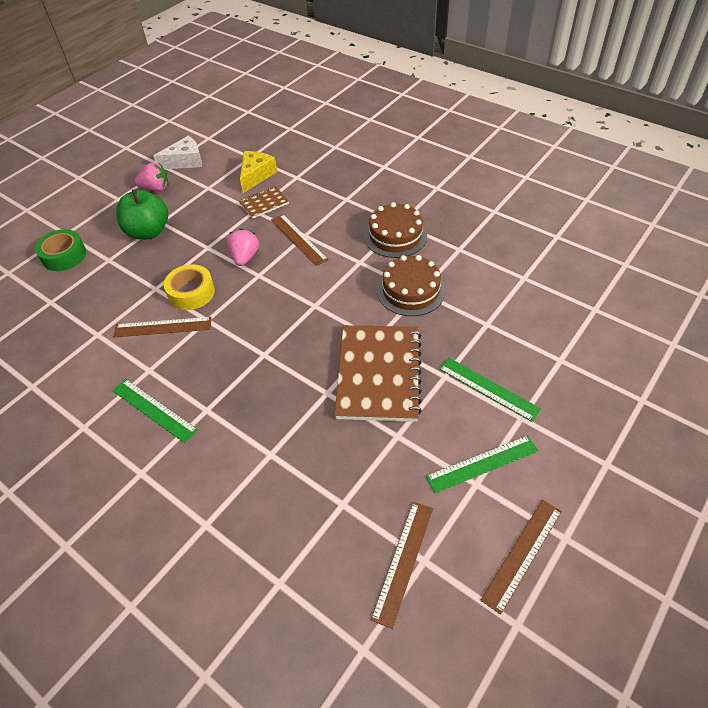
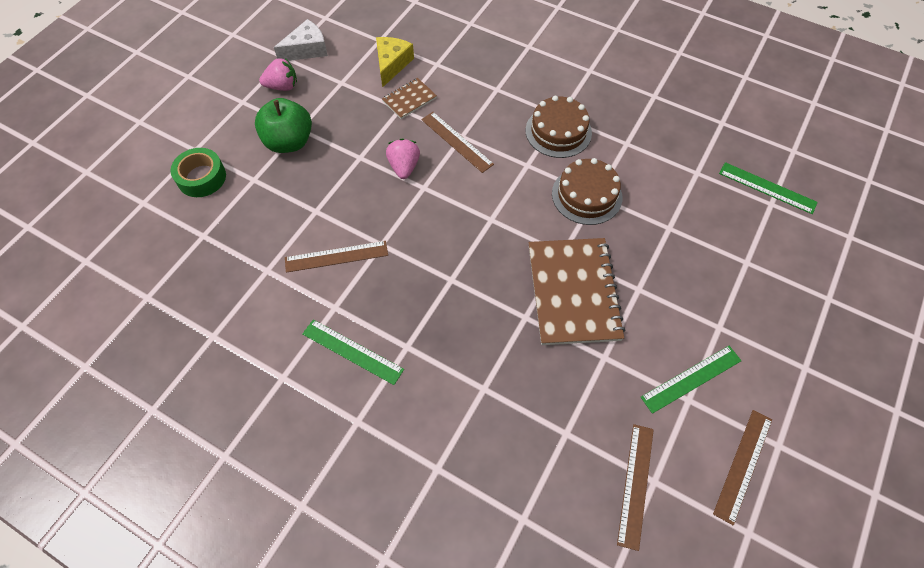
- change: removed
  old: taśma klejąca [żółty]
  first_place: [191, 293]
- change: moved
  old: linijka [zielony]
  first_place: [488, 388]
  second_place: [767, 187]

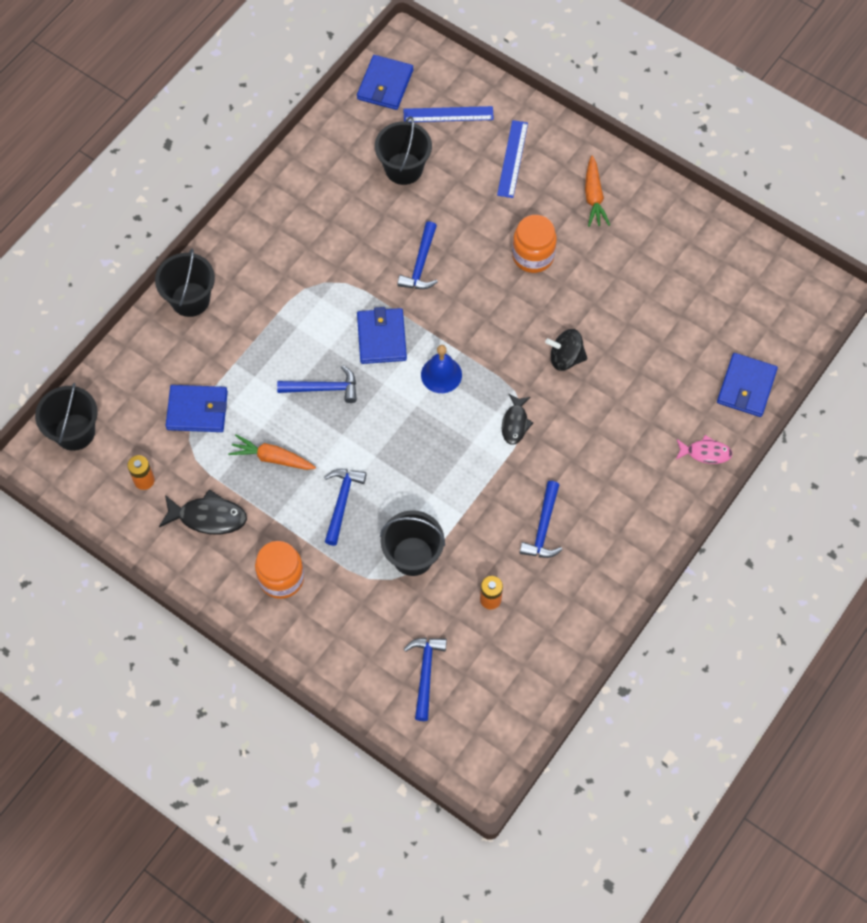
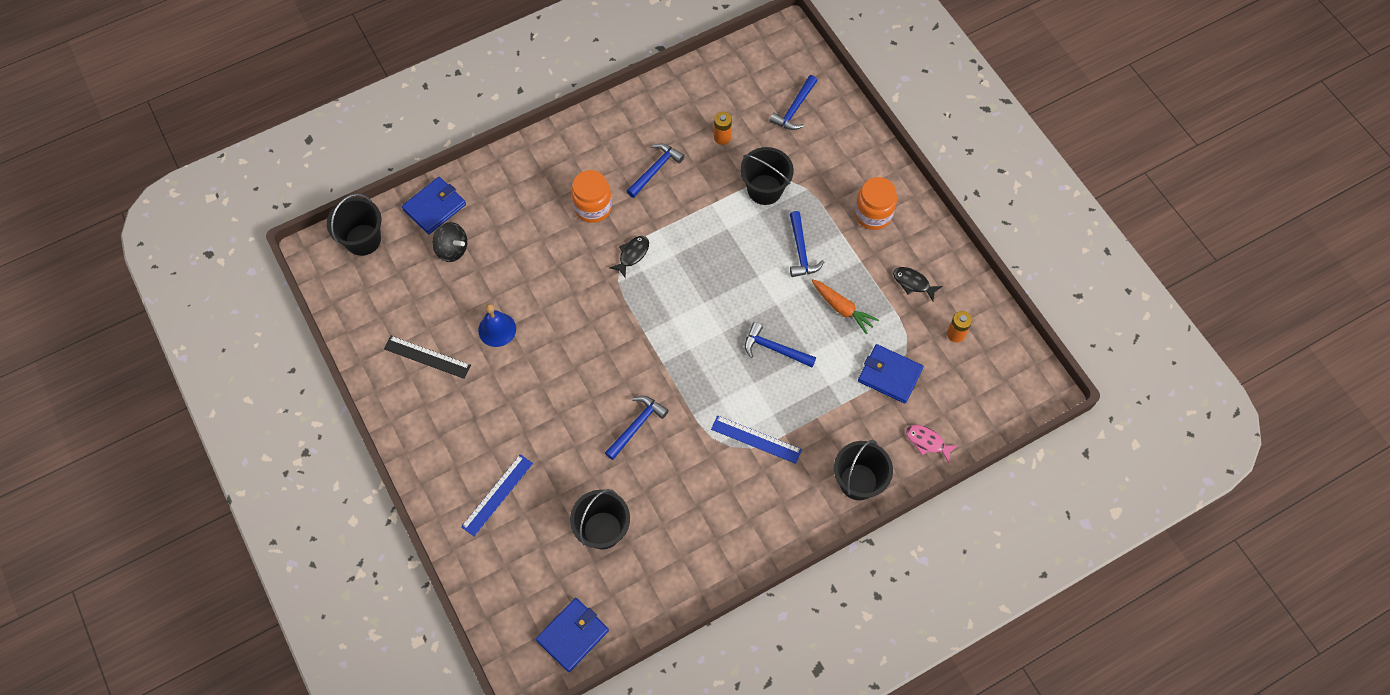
- change: removed
  old: portfel [niebieski]
  first_place: [381, 338]
- change: removed
  old: marchewka [pomarańczowy]
  first_place: [593, 197]
- change: added
  new: linijka [czarny]
  second_place: [427, 357]
- change: moved
  old: wiadro [czarny]
  first_place: [75, 432]
  second_place: [363, 240]
- change: moved
  old: linijka [niebieski]
  first_place: [448, 114]
  second_place: [756, 439]
- change: moved
  old: dzwonek [niebieski]
  first_place: [441, 374]
  second_place: [497, 329]
- change: moved
  old: słoik [pomarańczowy]
  first_place: [533, 256]
  second_place: [593, 207]
- change: moved
  old: bączek [czarny]
  first_place: [565, 358]
  second_place: [452, 249]
- change: moved
  old: ryba [różowy]
  first_place: [705, 453]
  second_place: [927, 442]
- change: turned
  old: młotek [niebieski]
  first_place: [342, 502]
  second_place: [801, 251]
  degrees: -45
- change: resized
  old: ryba [czarny]
  first_place: [208, 517]
  second_place: [913, 283]
  factor: 0.66

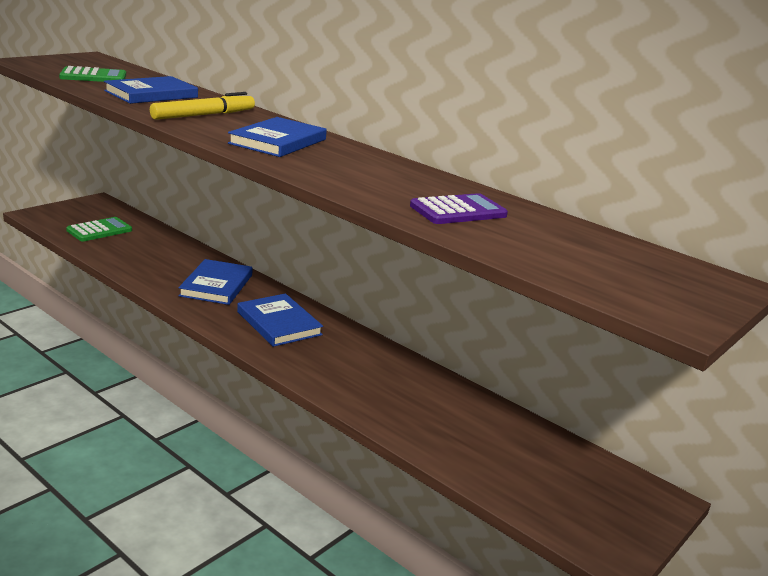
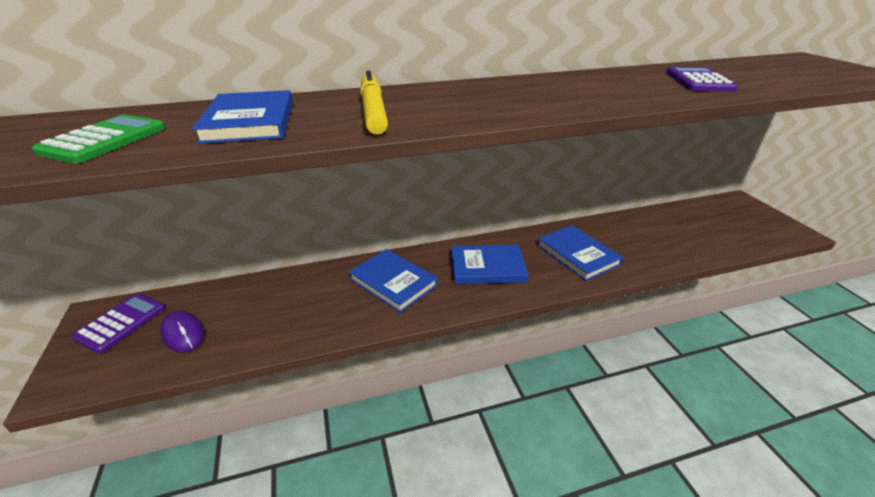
- change: added
  new: kalkulator [fioletowy]
  second_place: [121, 323]
- change: moved
  old: książka [niebieski]
  first_place: [278, 141]
  second_place: [577, 254]
- change: replaced
  old: kalkulator [zielony]
  new: myszka [fioletowy]
  first_place: [99, 230]
  second_place: [183, 333]

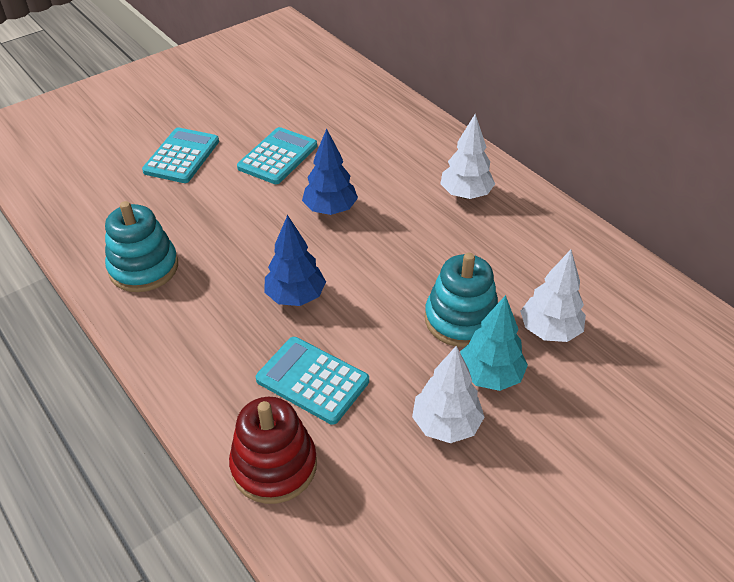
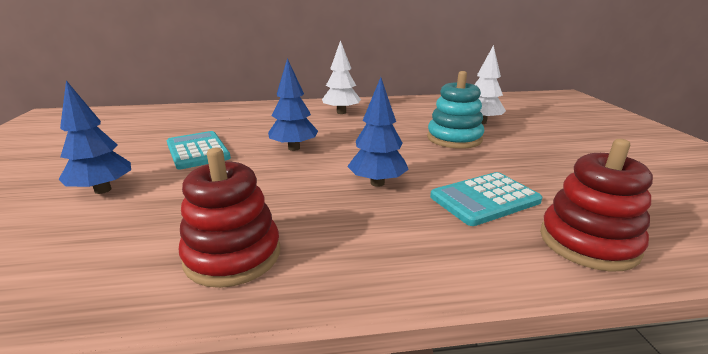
- change: removed
  old: drzewko [biały]
  first_place: [446, 424]
- change: removed
  old: drzewko [turkusowy]
  first_place: [490, 376]
- change: replaced
  old: kalkulator [turkusowy]
  new: drzewko [niebieski]
  first_place: [182, 156]
  second_place: [102, 190]
- change: recoloured
  old: zabawka nakładanka [turkusowy]
  new: zabawka nakładanka [czerwony]
  first_place: [144, 268]
  second_place: [233, 255]

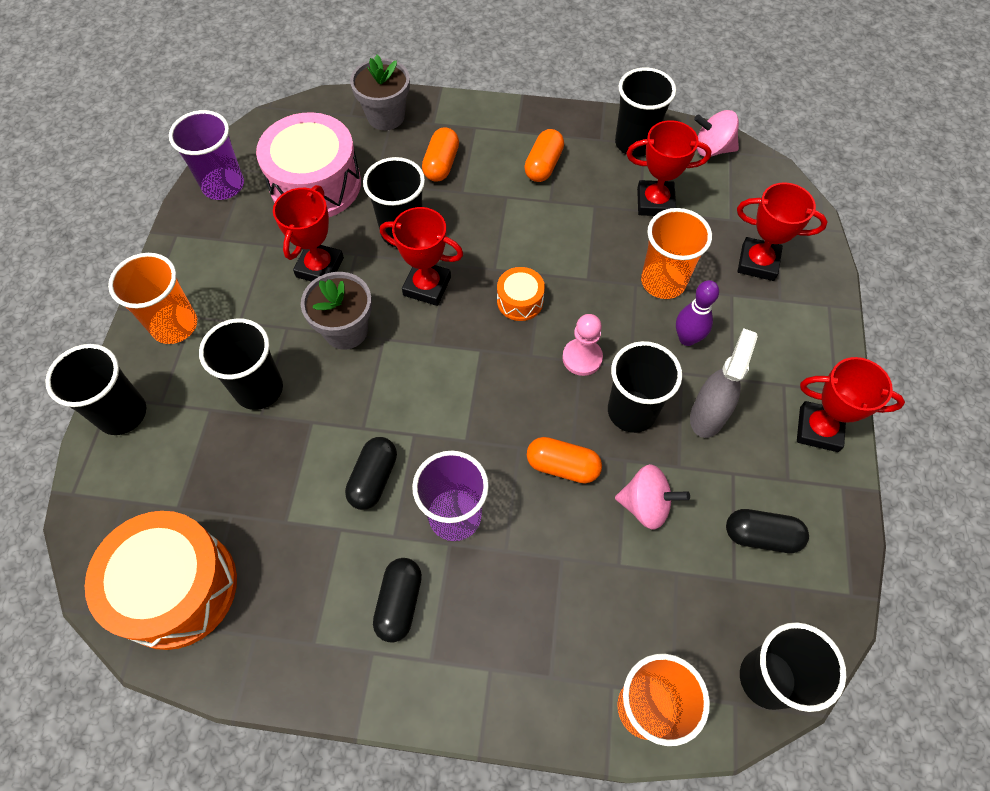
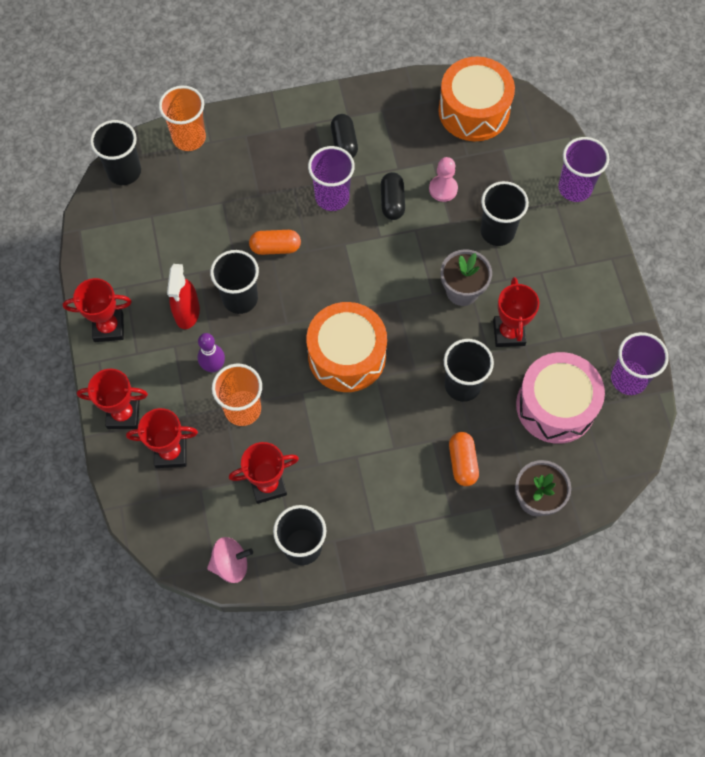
- change: removed
  old: szklanka [pomarańczowy]
  first_place: [174, 325]
- change: removed
  old: kapsułka [pomarańczowy]
  first_place: [543, 165]
- change: removed
  old: bączek [różowy]
  first_place: [645, 505]
- change: removed
  old: kapsułka [czarny]
  first_place: [761, 536]
- change: moved
  old: puchar [czerwony]
  first_place: [427, 286]
  second_place: [123, 414]
- change: moved
  old: pionek [różowy]
  first_place: [582, 358]
  second_place: [443, 189]
- change: recoloured
  old: szklanka [czarny]
  new: szklanka [fioletowy]
  first_place: [122, 414]
  second_place: [575, 188]
- change: recoloured
  old: spryskiwacz [szary]
  new: spryskiwacz [czerwony]
  first_place: [707, 415]
  second_place: [187, 313]
- change: resized
  old: bęben [pomarańczowy]
  first_place: [520, 301]
  second_place: [347, 355]
  factor: 2.12

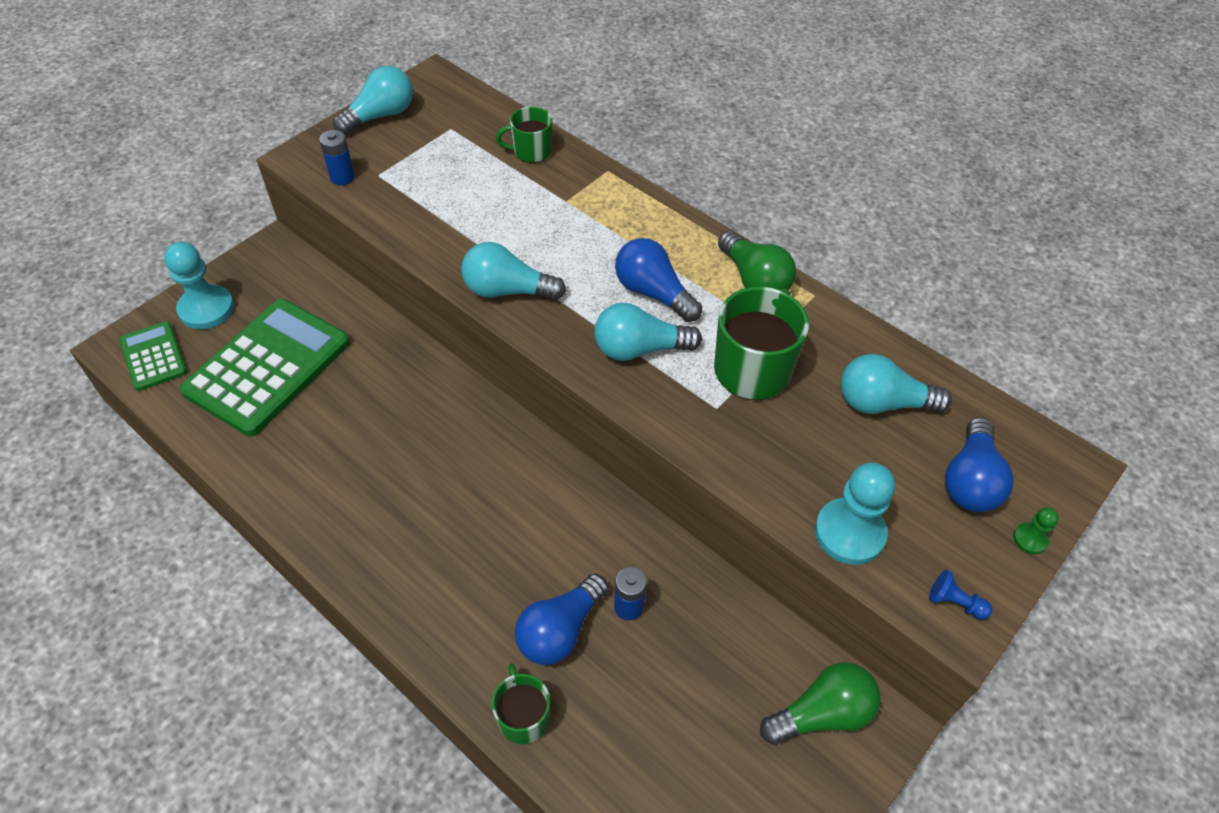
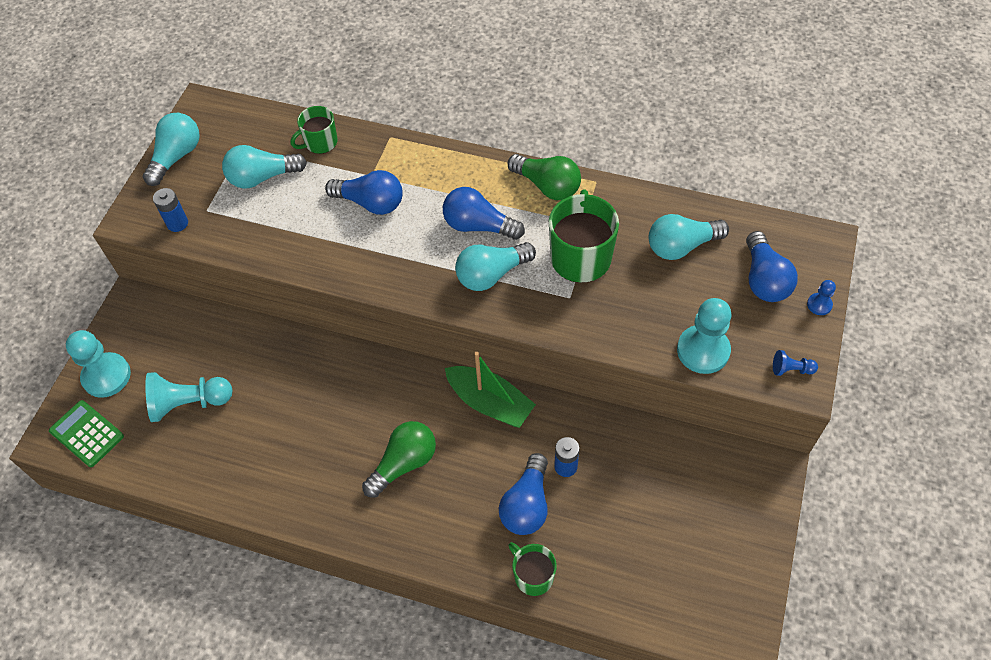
- change: added
  new: żarówka [niebieski]
  second_place: [370, 203]
- change: added
  new: łódka [zielony]
  second_place: [490, 403]
- change: moved
  old: żarówka [turkusowy]
  first_place: [507, 290]
  second_place: [262, 177]
- change: moved
  old: żarówka [zielony]
  first_place: [822, 714]
  second_place: [404, 463]
- change: replaced
  old: kalkulator [zielony]
  new: pionek [turkusowy]
  first_place: [268, 367]
  second_place: [189, 403]
- change: recoloured
  old: pionek [zielony]
  new: pionek [niebieski]
  first_place: [1030, 539]
  second_place: [819, 305]

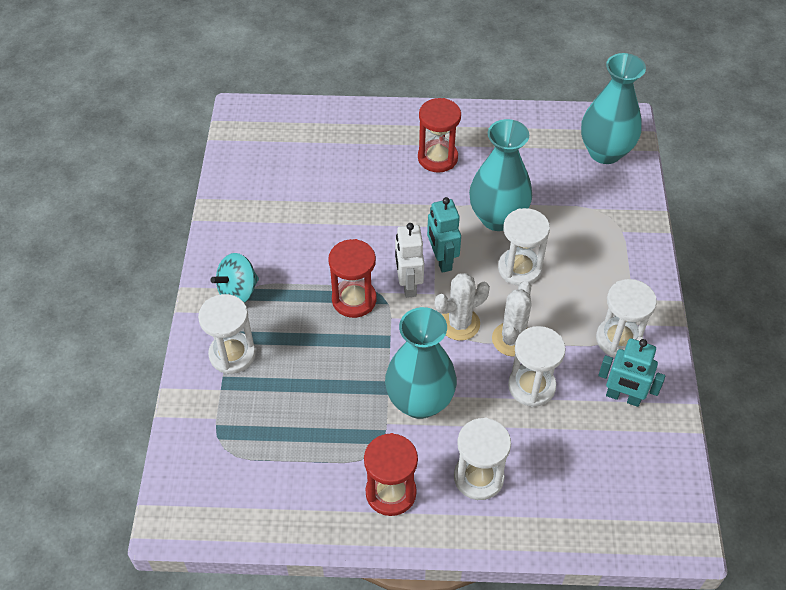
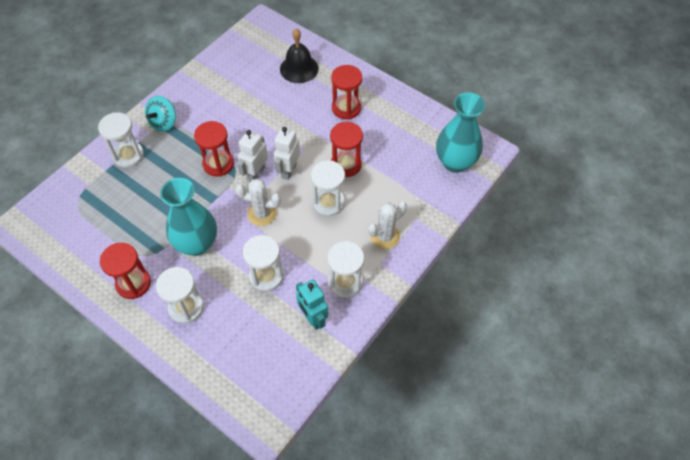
- change: added
  new: dzwonek [czarny]
  second_place: [299, 68]
- change: moved
  old: kaktus [biały]
  first_place: [512, 339]
  second_place: [385, 236]
- change: replaced
  old: wazon [turkusowy]
  new: klepsydra [czerwony]
  first_place: [497, 218]
  second_place: [346, 164]
- change: recoloured
  old: robot [turkusowy]
  new: robot [biały]
  first_place: [441, 260]
  second_place: [288, 170]
- change: turned
  old: bączek [turkusowy]
  first_place: [238, 291]
  second_place: [163, 123]
  degrees: -60

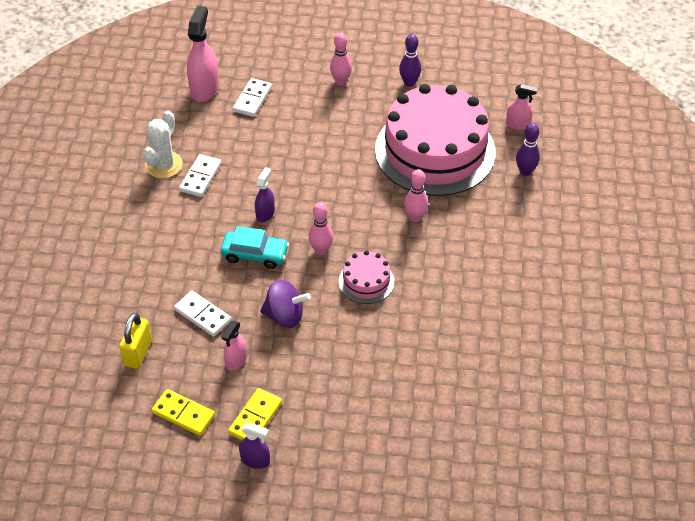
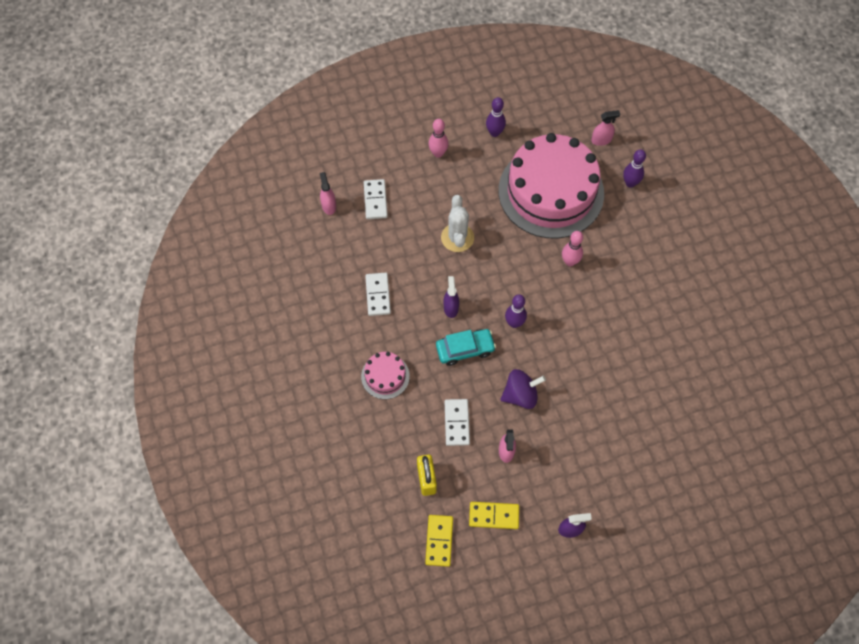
- change: moved
  old: kaktus [biały]
  first_place: [164, 165]
  second_place: [457, 237]
- change: moved
  old: kostka domina [żółty]
  first_place: [255, 418]
  second_place: [439, 541]
- change: moved
  old: tort [różowy]
  first_place: [366, 281]
  second_place: [385, 376]
- change: recoloured
  old: kręgiel [różowy]
  new: kręgiel [fioletowy]
  first_place: [321, 250]
  second_place: [514, 323]
- change: turned
  old: kostka domina [biały]
  first_place: [202, 315]
  second_place: [456, 423]
  degrees: 75
- change: resized
  old: spryskiwacz [różowy]
  first_place: [205, 89]
  second_place: [329, 206]
  factor: 0.56

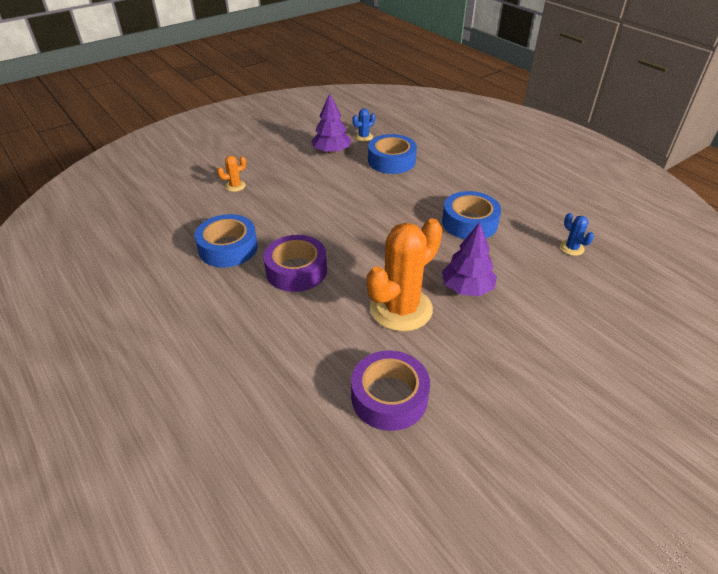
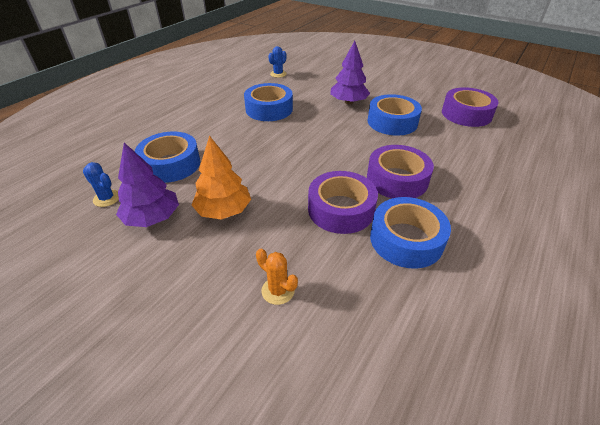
- change: added
  new: drzewko [pomarańczowy]
  second_place: [223, 211]
- change: added
  new: taśma klejąca [fioletowy]
  second_place: [341, 209]
- change: replaced
  old: kaktus [pomarańczowy]
  new: taśma klejąca [niebieski]
  first_place: [401, 309]
  second_place: [392, 122]

